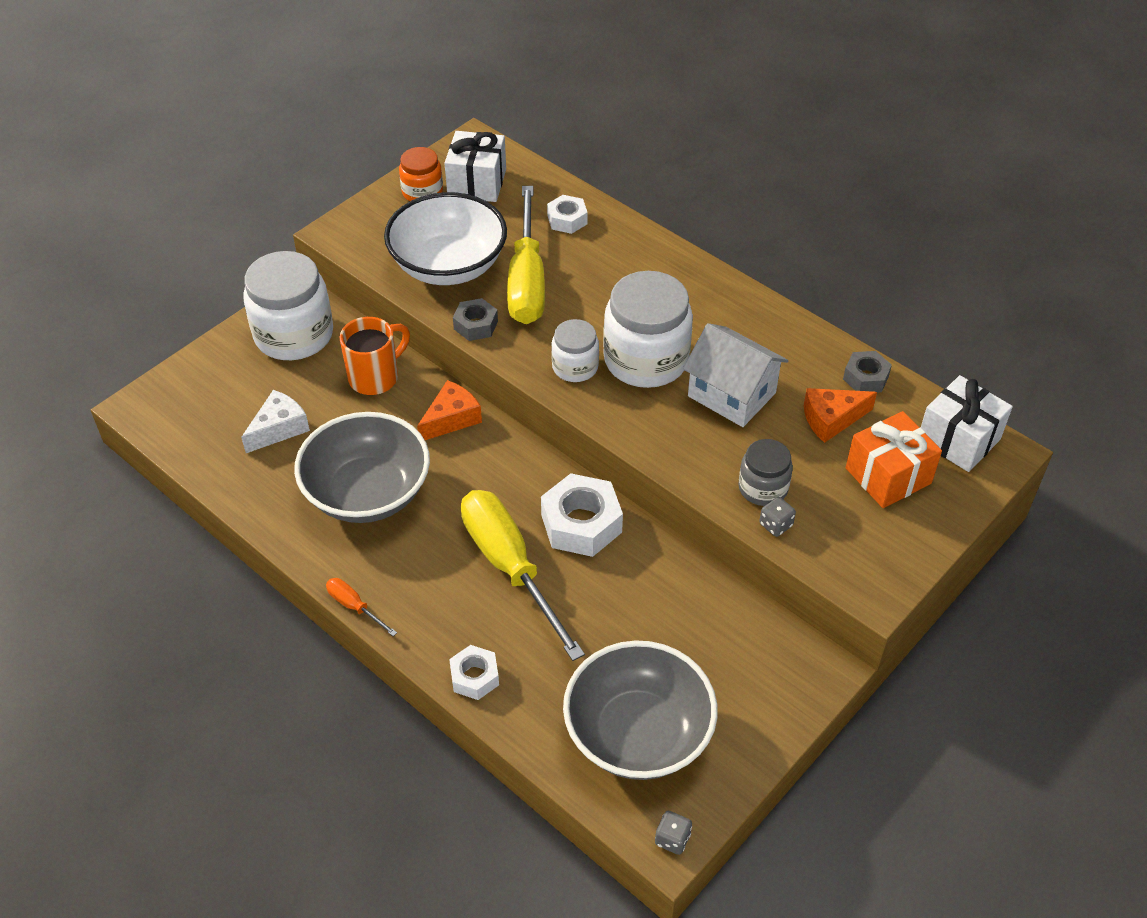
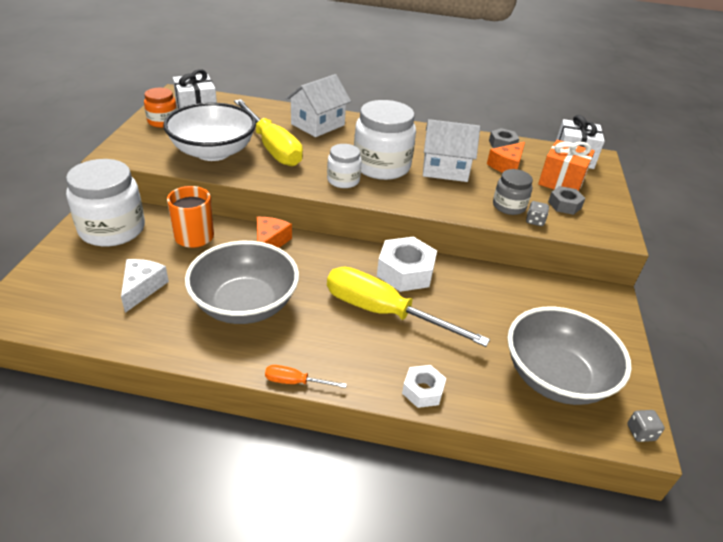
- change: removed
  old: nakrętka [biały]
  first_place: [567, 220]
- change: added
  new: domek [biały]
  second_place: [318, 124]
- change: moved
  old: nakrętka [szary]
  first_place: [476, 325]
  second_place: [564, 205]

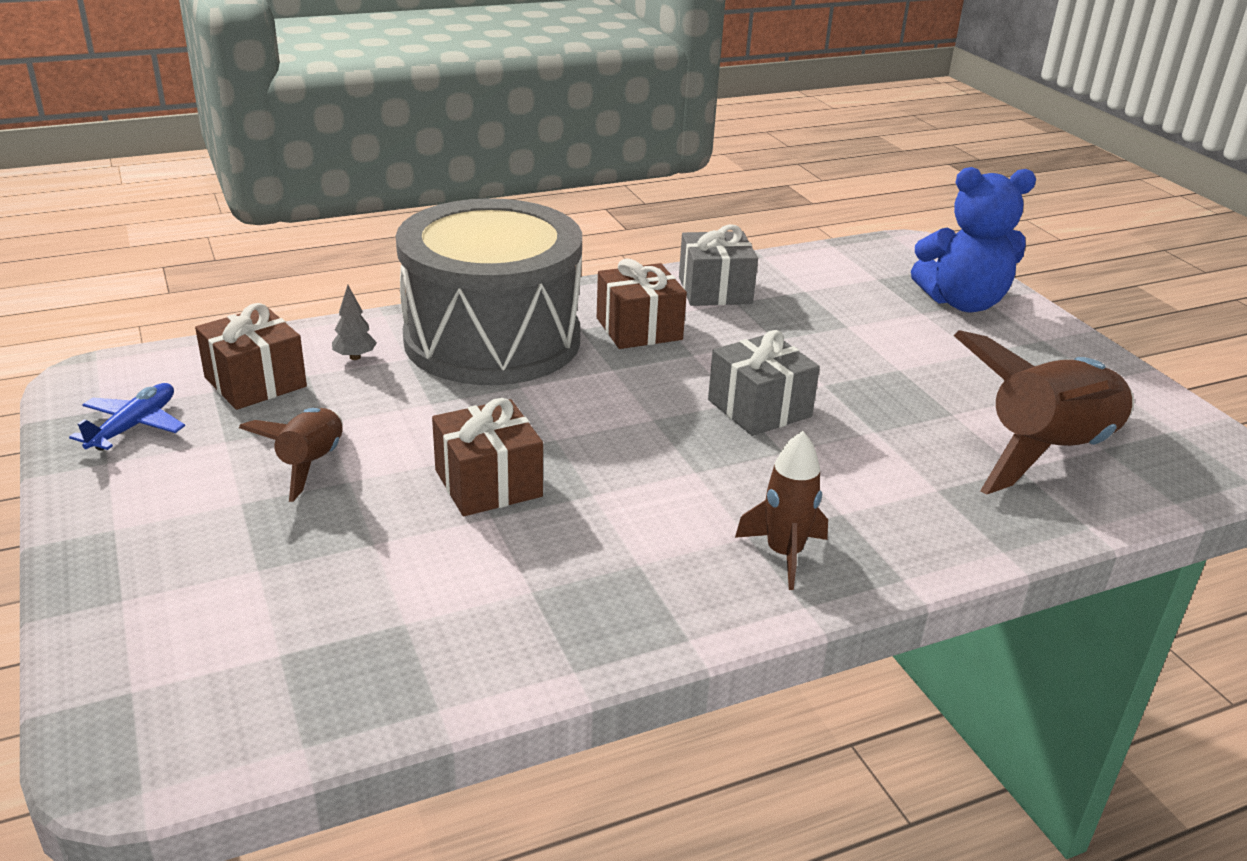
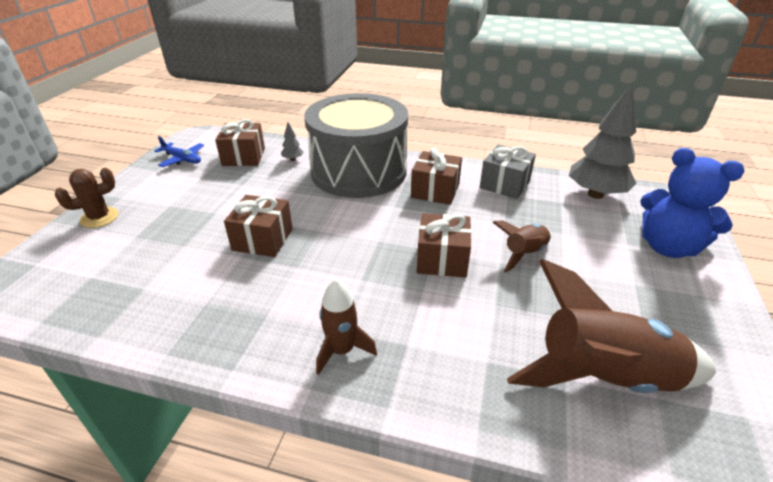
- change: added
  new: kaktus [brązowy]
  second_place: [99, 217]
- change: added
  new: drzewko [szary]
  second_place: [595, 194]
- change: moved
  old: rakieta [brązowy]
  first_place: [311, 464]
  second_place: [524, 254]
- change: recoloured
  old: prezent [szary]
  new: prezent [brązowy]
  first_place: [759, 408]
  second_place: [442, 259]
- change: turned
  old: samolot [niebieski]
  first_place: [134, 426]
  second_place: [182, 159]
  degrees: 60

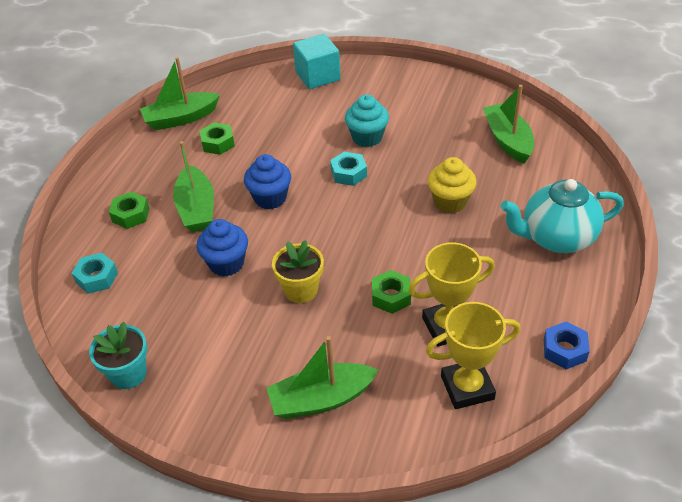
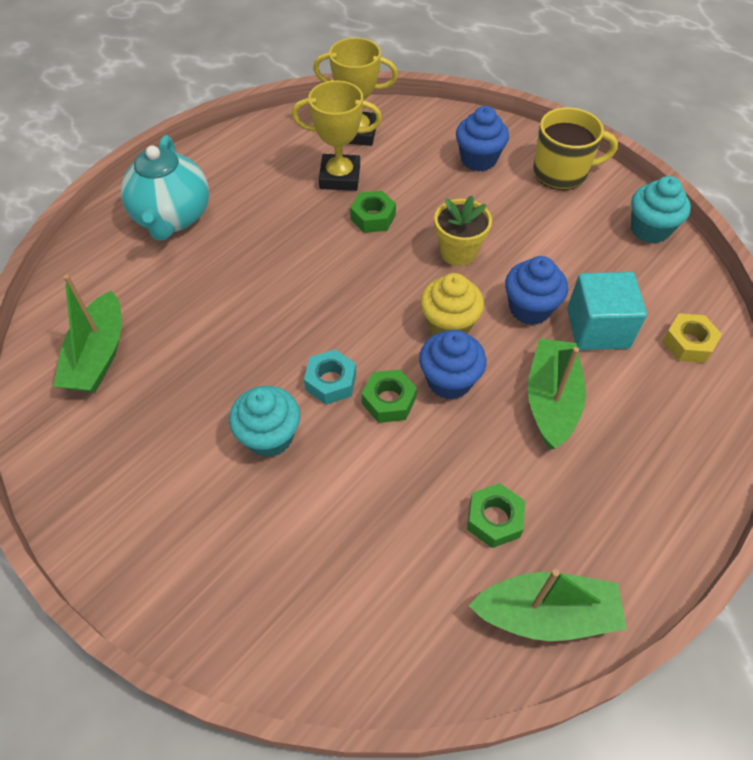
- change: removed
  old: nakrętka [niebieski]
  first_place: [564, 350]
- change: added
  new: kubek [żółty]
  second_place: [561, 172]
- change: moved
  old: nakrętka [zielony]
  first_place: [131, 215]
  second_place: [389, 401]
- change: moved
  old: sześcian [turkusowy]
  first_place: [317, 76]
  second_place: [597, 328]
- change: moved
  old: muffinka [żółty]
  first_place: [450, 201]
  second_place: [449, 325]
- change: replaced
  old: doniczka [turkusowy]
  new: muffinka [turkusowy]
  first_place: [128, 374]
  second_place: [650, 229]
- change: replaced
  old: łódka [zielony]
  new: muffinka [niebieski]
  first_place: [321, 399]
  second_place: [478, 159]
- change: recoloured
  old: nakrętka [turkusowy]
  new: nakrętka [żółty]
  first_place: [97, 277]
  second_place: [688, 343]
- change: turned
  old: imbryk [turkusowy]
  first_place: [556, 238]
  second_place: [173, 217]
  degrees: 75

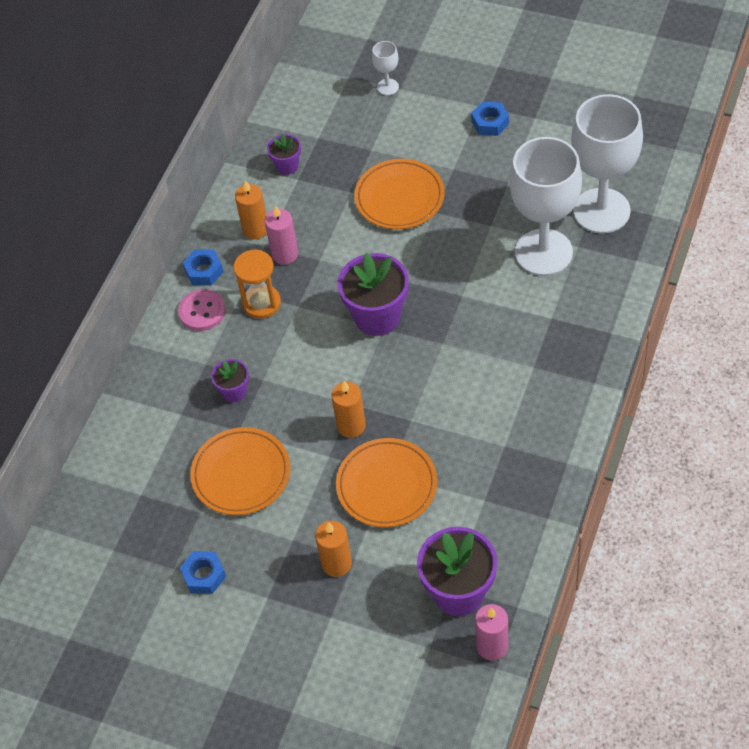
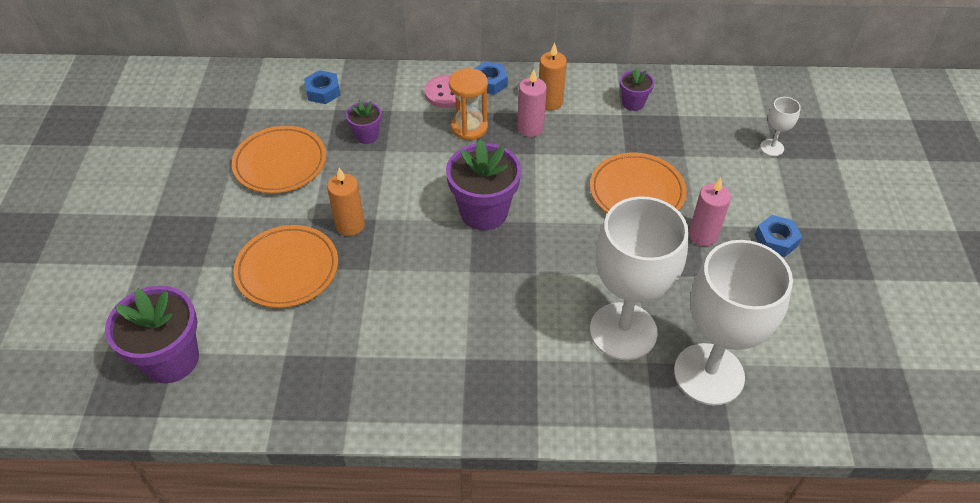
- change: removed
  old: świeca [pomarańczowy]
  first_place: [336, 563]
- change: moved
  old: nakrętka [niebieski]
  first_place: [204, 575]
  second_place: [323, 92]
- change: moved
  old: świeca [różowy]
  first_place: [492, 646]
  second_place: [703, 235]

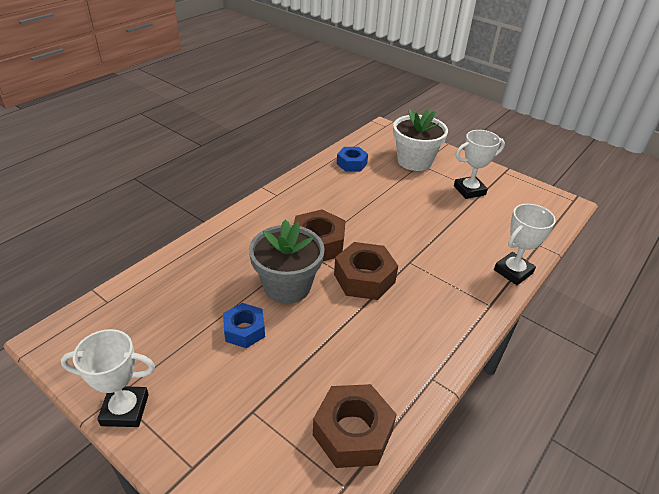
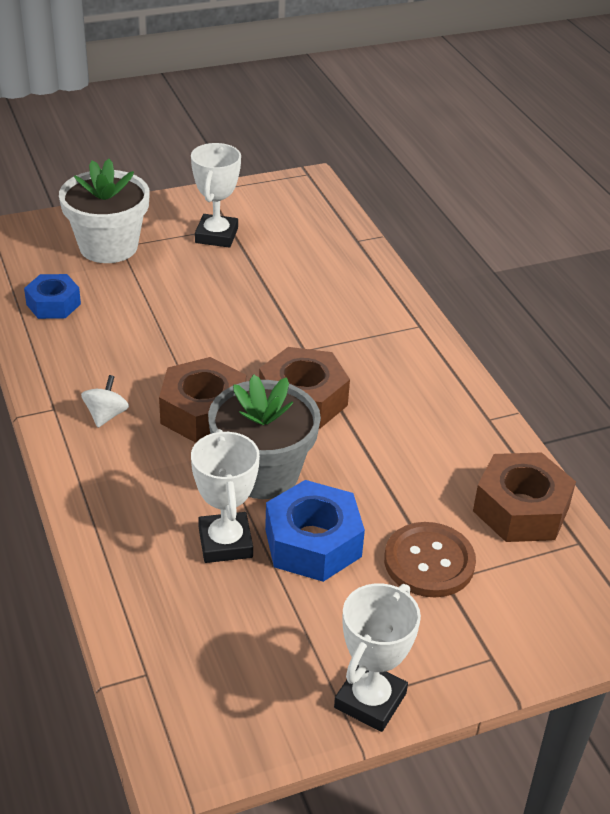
- change: added
  new: bączek [biały]
  second_place: [106, 415]
- change: added
  new: guzik [brązowy]
  second_place: [429, 562]
- change: moved
  old: puchar [biały]
  first_place: [513, 271]
  second_place: [225, 543]
- change: resized
  old: nakrętka [niebieski]
  first_place: [244, 330]
  second_place: [313, 543]
  factor: 1.54

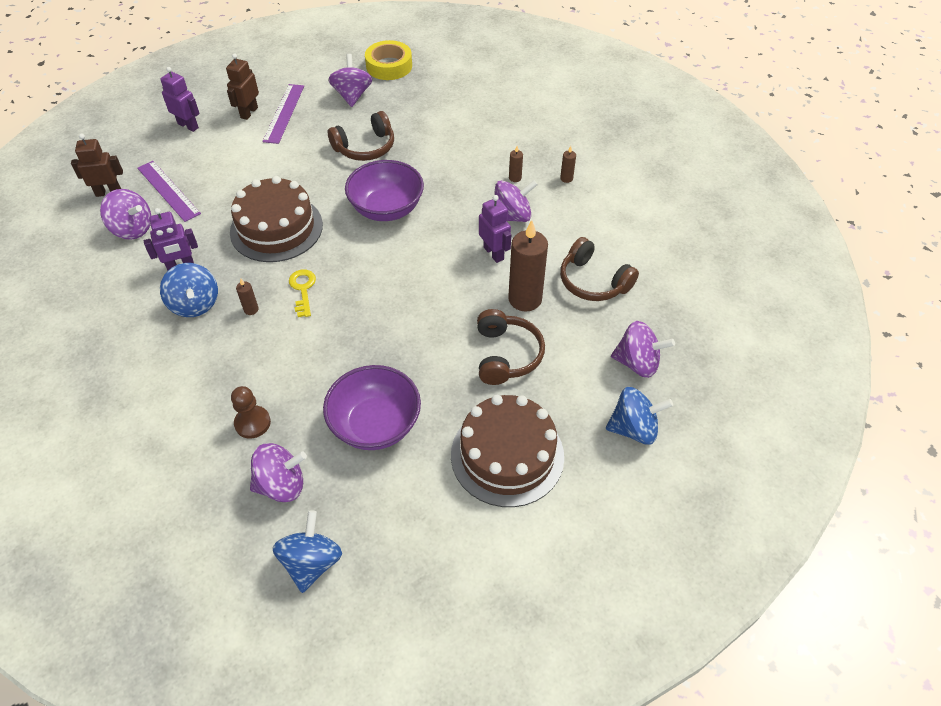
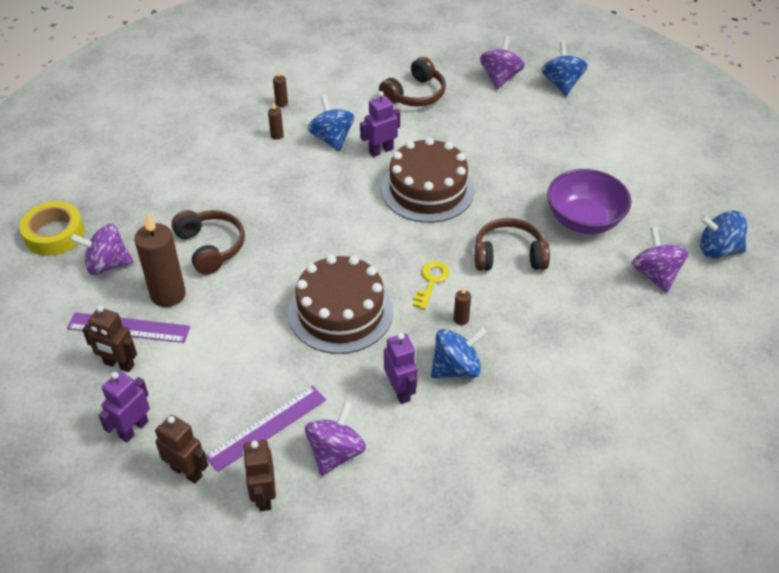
- change: removed
  old: pionek [brązowy]
  first_place: [252, 423]
- change: removed
  old: miska [fioletowy]
  first_place: [386, 209]
- change: added
  new: robot [brązowy]
  second_place: [187, 472]
- change: moved
  old: tort [brązowy]
  first_place: [507, 455]
  second_place: [427, 190]
- change: moved
  old: słuchawki [brązowy]
  first_place: [506, 355]
  second_place: [509, 256]
- change: moved
  old: świeca [brązowy]
  first_place: [525, 299]
  second_place: [168, 294]
- change: recoloured
  old: bączek [fioletowy]
  new: bączek [niebieski]
  first_place: [511, 216]
  second_place: [332, 139]
- change: turned
  old: klucz [żółty]
  first_place: [303, 289]
  second_place: [431, 281]
  degrees: 120

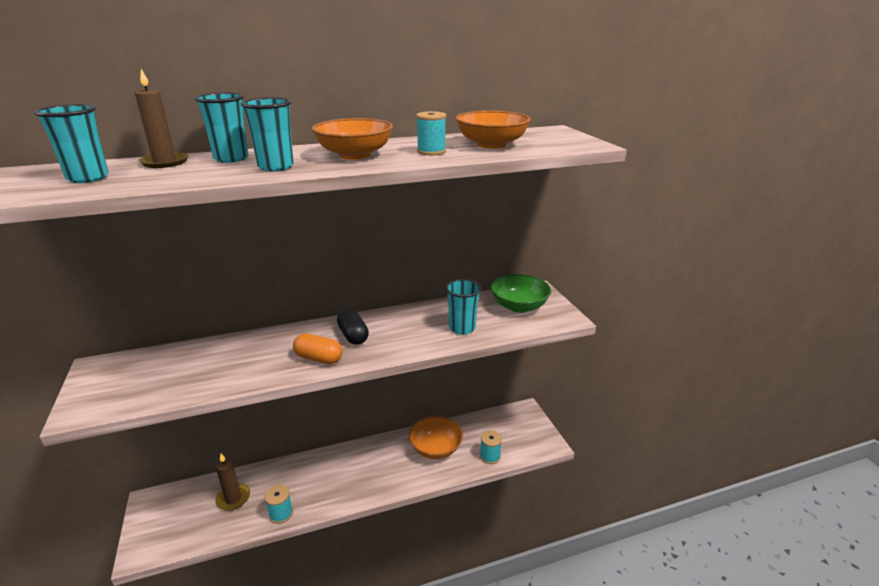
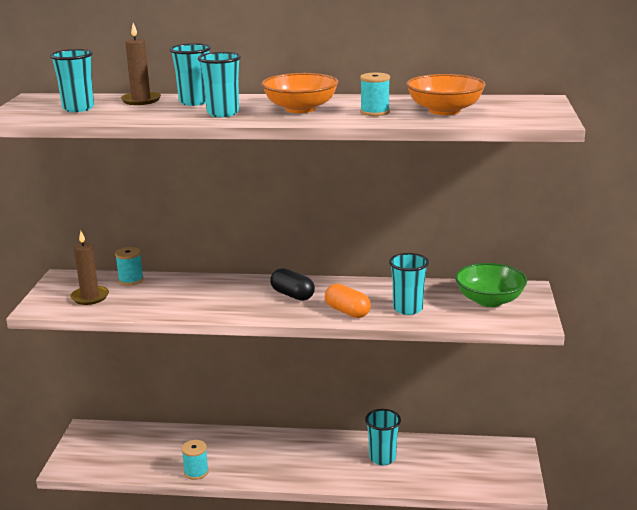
- change: moved
  old: świeca [brązowy]
  first_place: [233, 498]
  second_place: [90, 297]
- change: moved
  old: kapsułka [pomarańczowy]
  first_place: [319, 358]
  second_place: [347, 311]
- change: moved
  old: szpulka [turkusowy]
  first_place: [490, 456]
  second_place: [131, 280]
- change: replaced
  old: miska [pomarańczowy]
  new: szklanka [turkusowy]
  first_place: [435, 448]
  second_place: [382, 458]
- change: turned
  old: kapsułka [czarny]
  first_place: [353, 336]
  second_place: [292, 295]
  degrees: -45

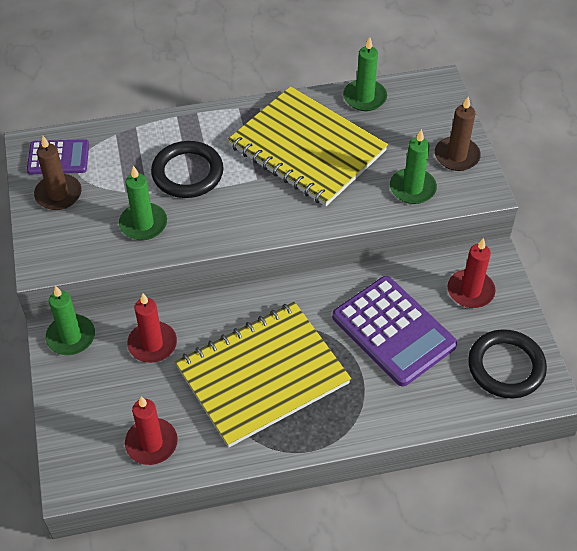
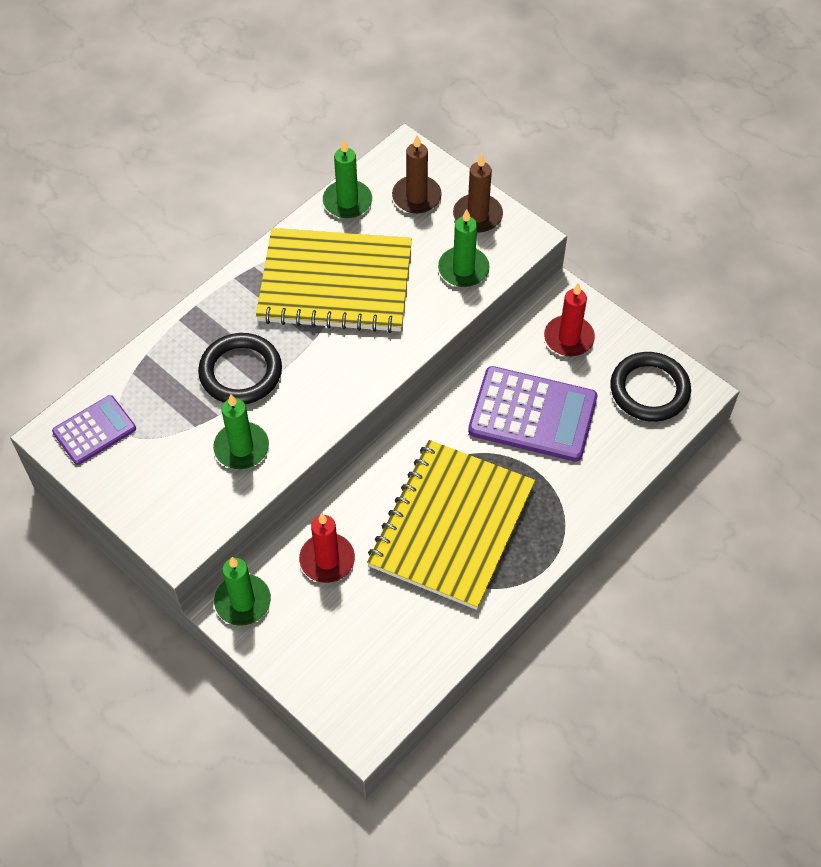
- change: removed
  old: świeca [czerwony]
  first_place: [151, 443]
- change: moved
  old: świeca [brązowy]
  first_place: [58, 194]
  second_place: [416, 197]

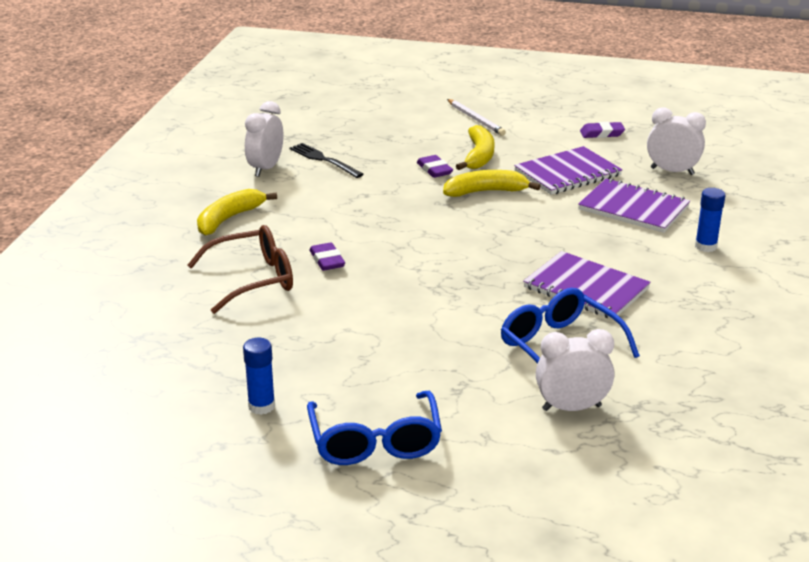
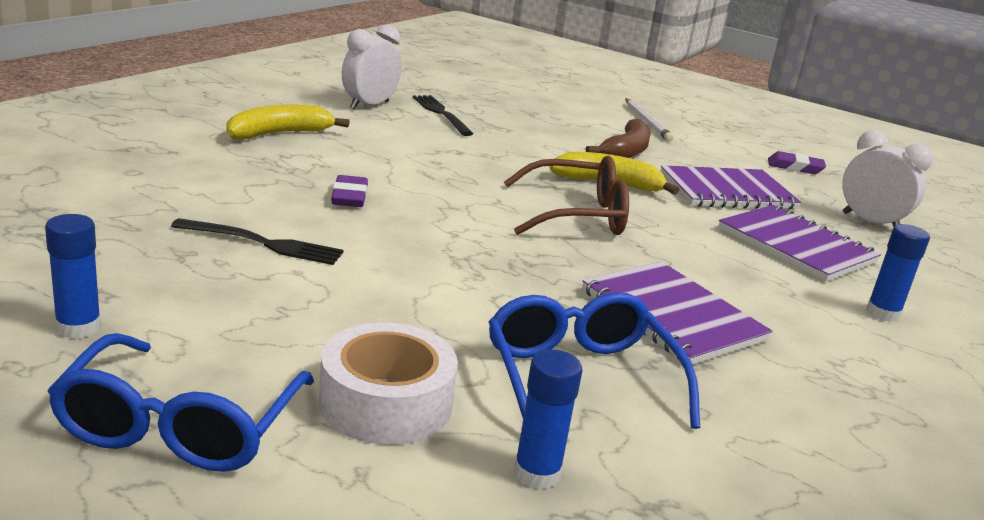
- change: removed
  old: gumka do mazania [fioletowy]
  first_place: [434, 170]
- change: added
  new: widelec [czarny]
  second_place: [264, 243]
- change: added
  new: taśma klejąca [biały]
  second_place: [386, 402]
- change: moved
  old: okulary [brązowy]
  first_place: [252, 280]
  second_place: [576, 215]
- change: replaced
  old: budzik [biały]
  new: klej w sztyfcie [niebieski]
  first_place: [571, 408]
  second_place: [537, 473]
- change: recoloured
  old: banan [żółty]
  new: banan [brązowy]
  first_place: [479, 156]
  second_place: [625, 151]

